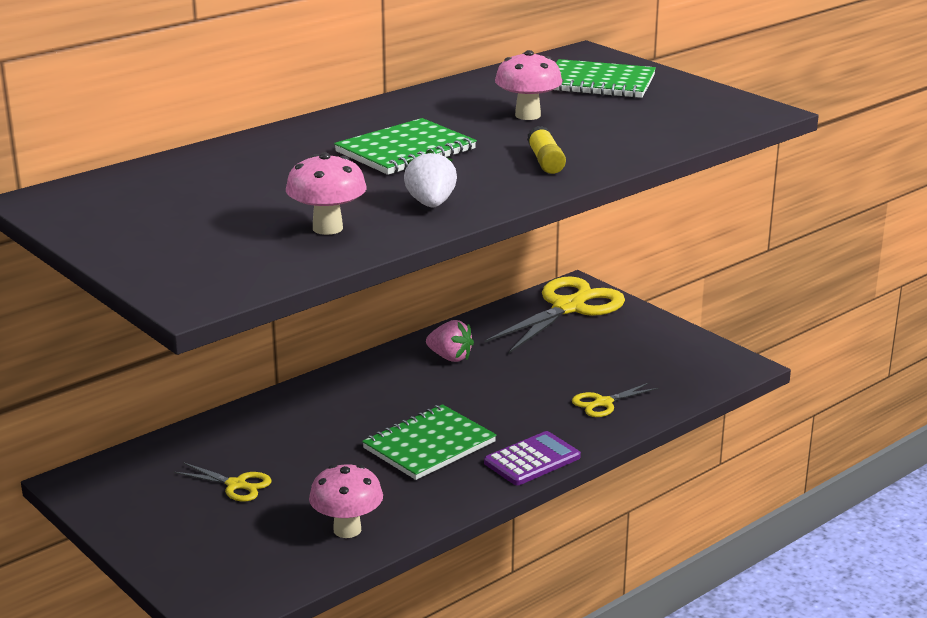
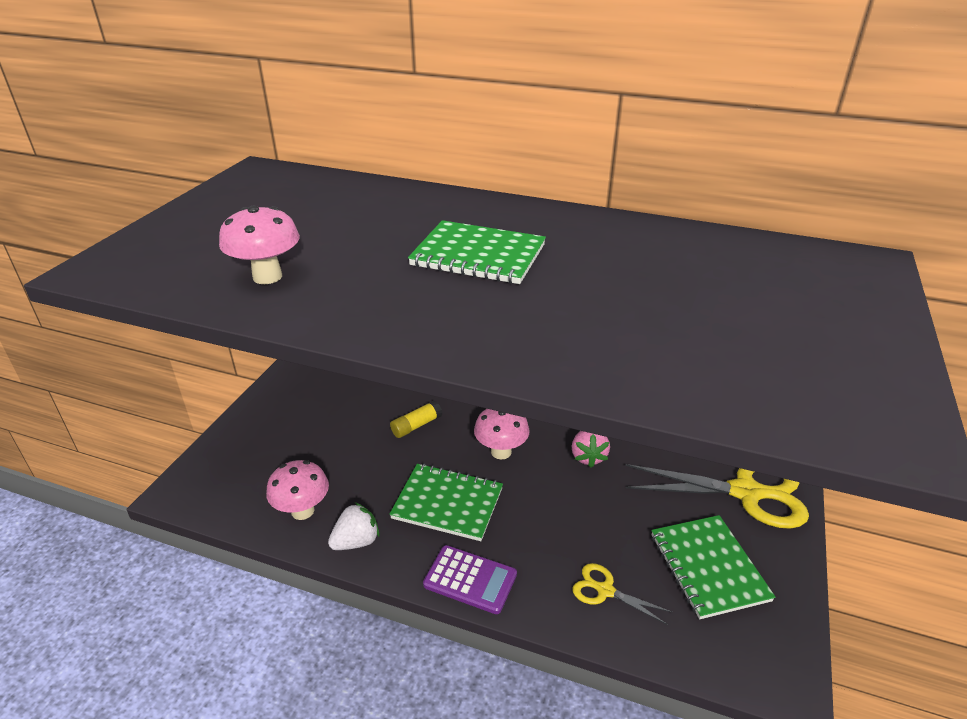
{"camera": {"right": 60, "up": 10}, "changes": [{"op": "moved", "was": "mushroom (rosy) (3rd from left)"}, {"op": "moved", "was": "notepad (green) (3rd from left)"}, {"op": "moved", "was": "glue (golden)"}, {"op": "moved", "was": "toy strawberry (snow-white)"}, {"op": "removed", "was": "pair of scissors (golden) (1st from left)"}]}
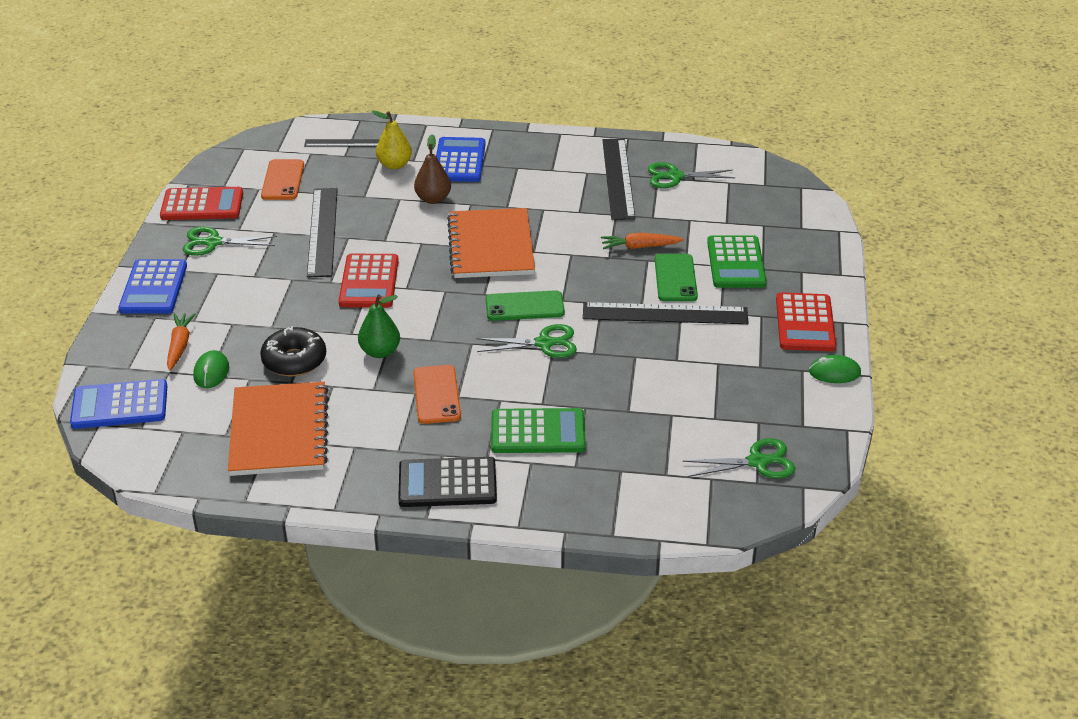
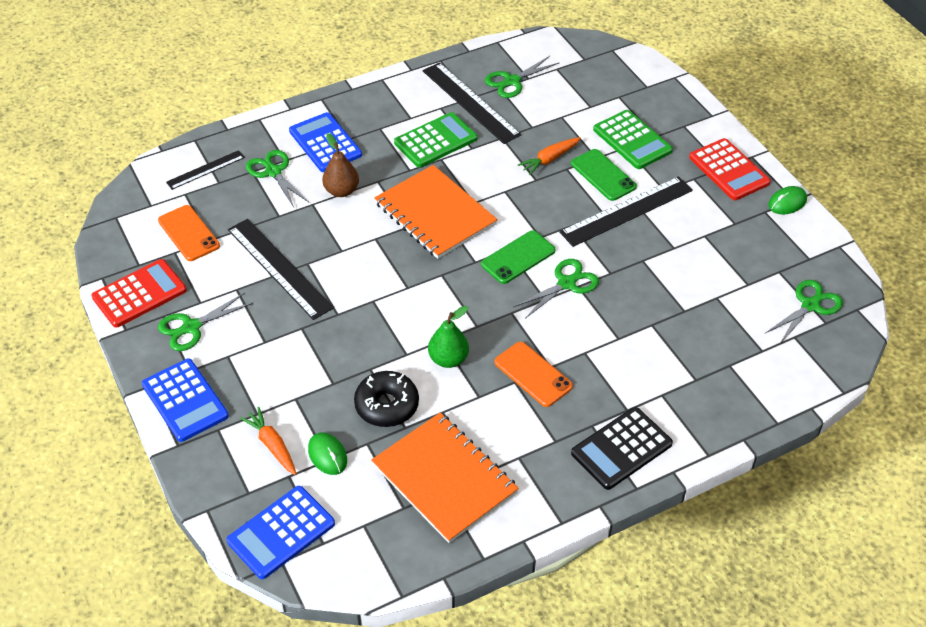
{"camera": {"right": -35, "up": 10}, "changes": [{"op": "replaced", "was": "toy pear (golden)", "now": "pair of scissors (green) (2nd from left)"}, {"op": "removed", "was": "pocket calculator (crimson) (2nd from left)"}, {"op": "moved", "was": "pocket calculator (green) (1st from left)"}]}
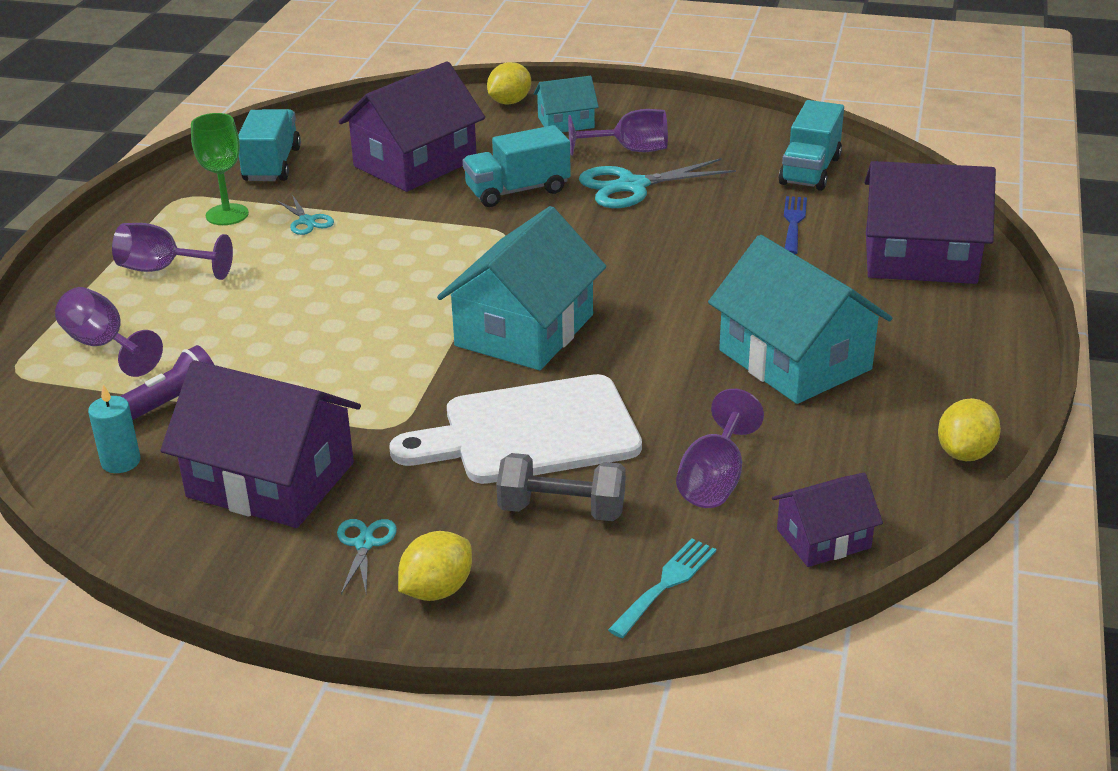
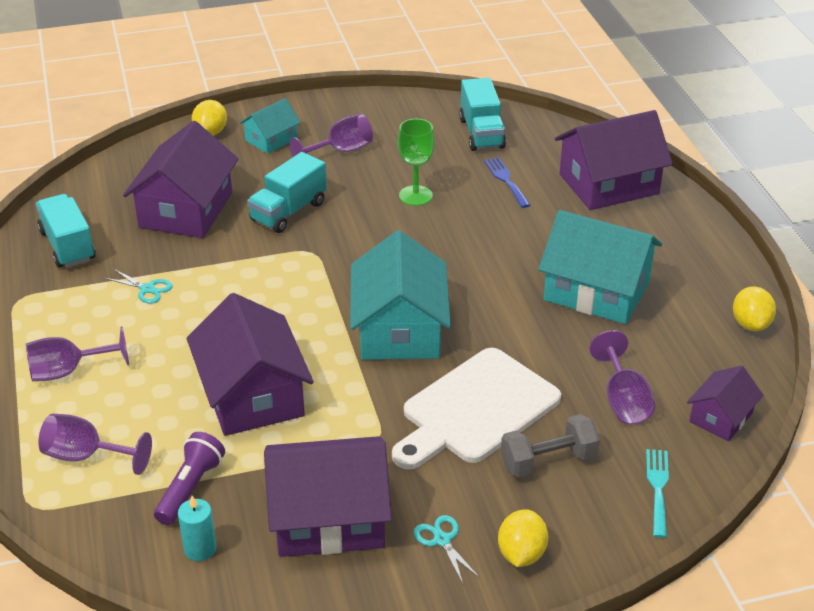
{"camera": {"right": -30, "up": 5}, "changes": [{"op": "moved", "was": "goblet (green)"}, {"op": "removed", "was": "pair of scissors (turquoise) (3rd from left)"}, {"op": "added", "now": "cottage (purple) (2nd from left)"}]}
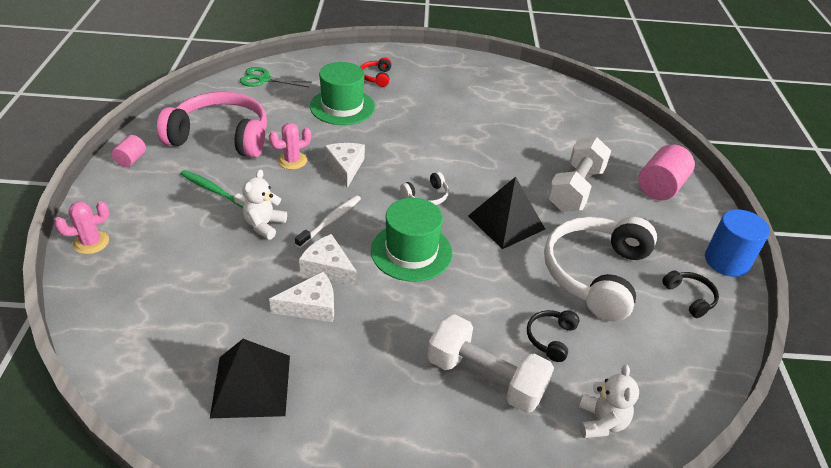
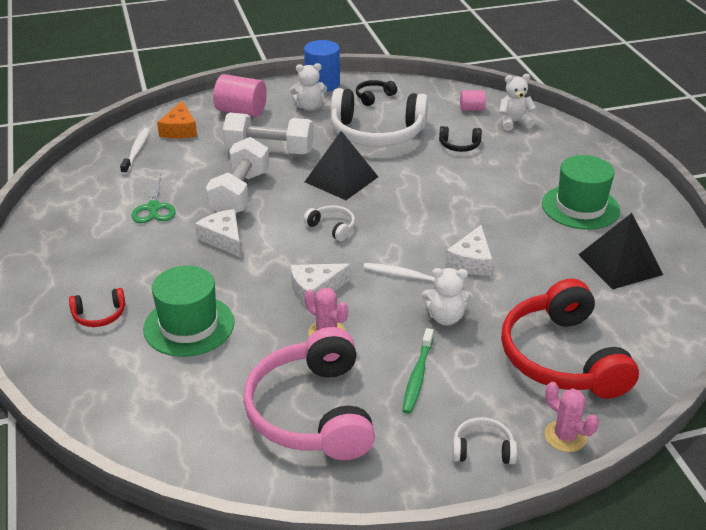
{"camera": {"right": -105, "up": -5}, "changes": [{"op": "moved", "was": "pair of scissors (green)"}, {"op": "moved", "was": "solid cylinder (rosy) (1st from left in the first image)", "now": "solid cylinder (rosy) (2nd from left)"}, {"op": "moved", "was": "top hat (green) (2nd from left)"}, {"op": "moved", "was": "piece of cheese (snow-white) (1st from left)"}, {"op": "moved", "was": "free weight (snow-white) (1st from left)"}, {"op": "added", "now": "teddy (snow-white) (1st from left)"}, {"op": "added", "now": "piece of cheese (orange-coloured)"}, {"op": "added", "now": "toothbrush (snow-white) (1st from left)"}, {"op": "added", "now": "over-ear headphones (crimson) (2nd from left)"}, {"op": "added", "now": "over-ear headphones (snow-white) (3rd from left)"}]}
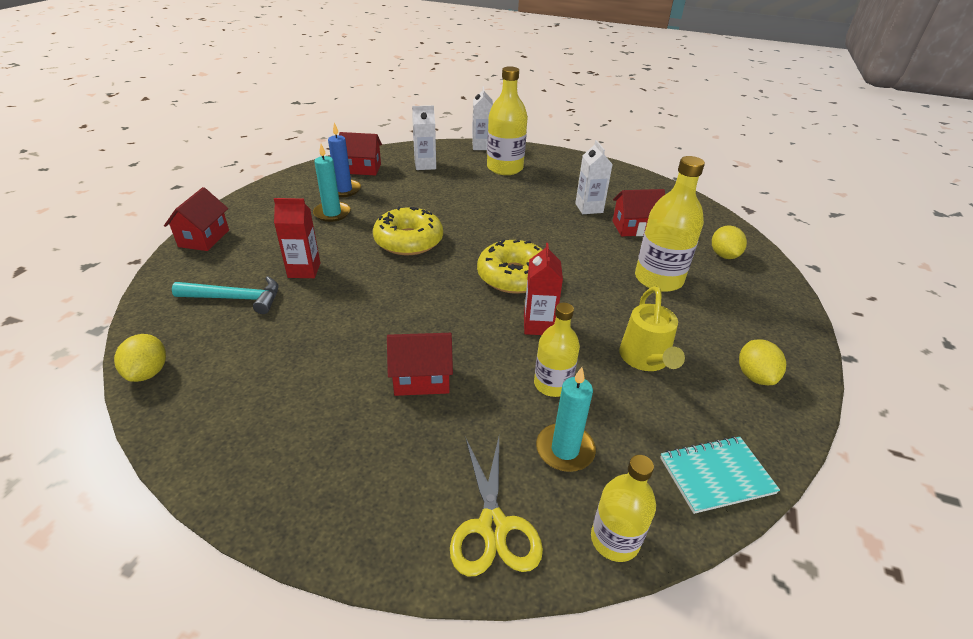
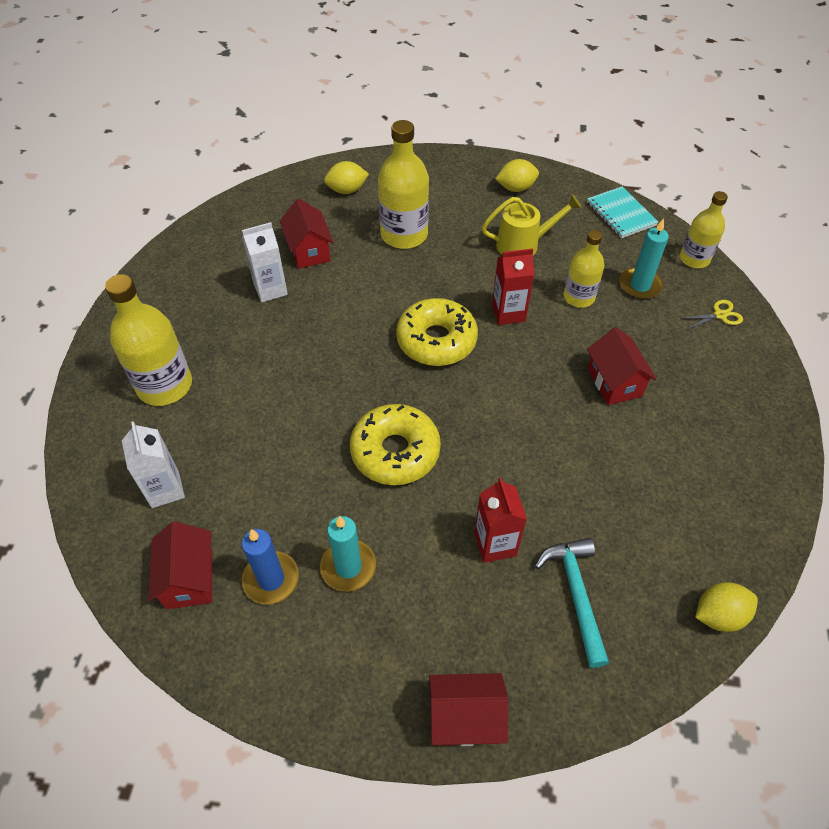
{"camera": {"right": -100, "up": 15}, "changes": [{"op": "removed", "was": "carton (snow-white) (2nd from left)"}, {"op": "resized", "was": "pair of scissors (golden)", "ratio": 0.57}]}
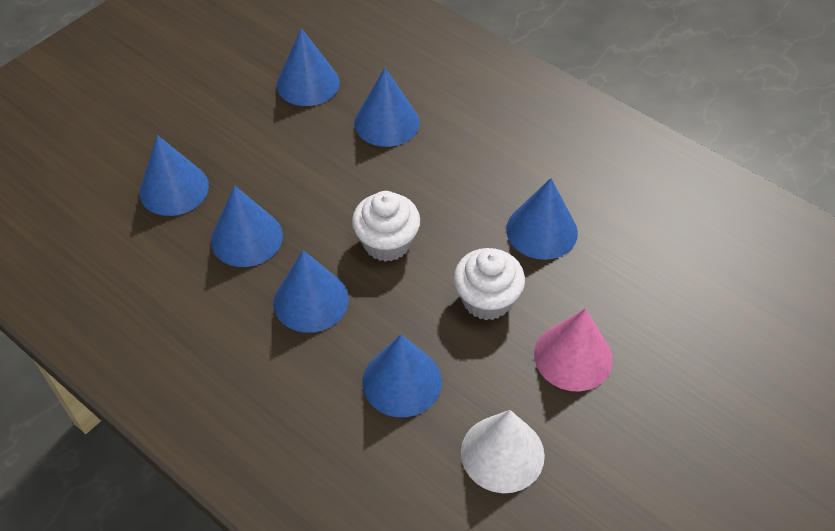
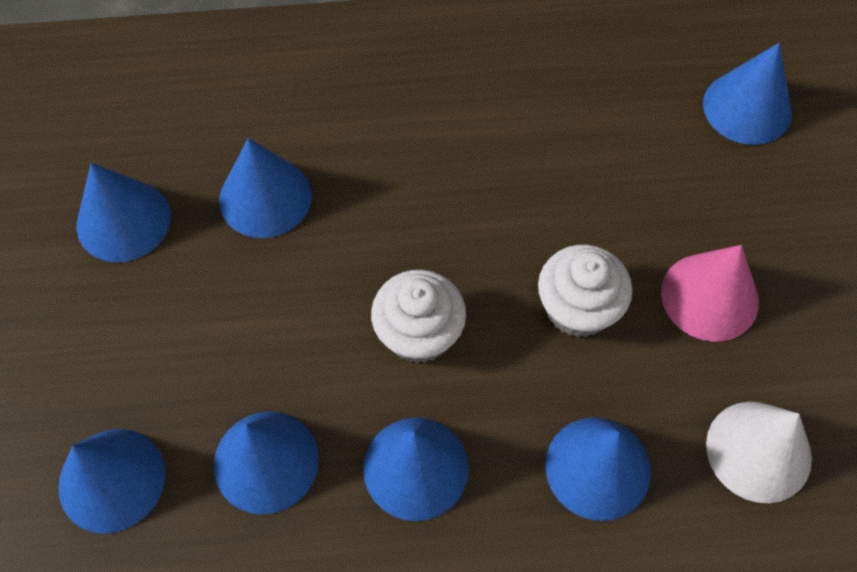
{"camera": {"right": -45, "up": 10}, "changes": [{"op": "moved", "was": "cone (royal blue) (7th from left)"}]}
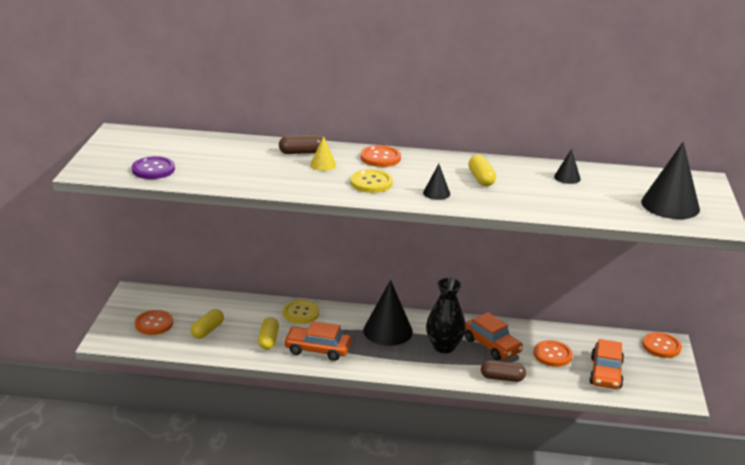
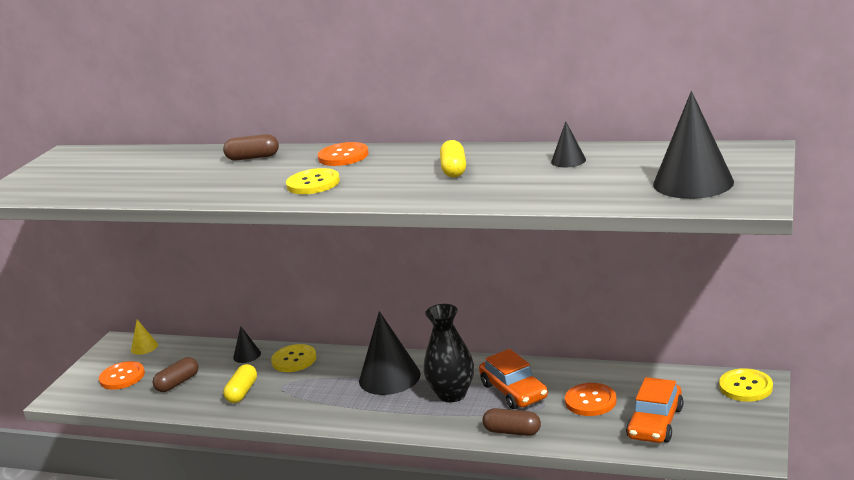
{"camera": {"right": 15, "up": -5}, "changes": [{"op": "moved", "was": "cone (golden)"}, {"op": "removed", "was": "sewing button (purple)"}, {"op": "moved", "was": "cone (black) (2nd from left in the first image)", "now": "cone (black) (1st from left)"}, {"op": "recoloured", "was": "capsule (golden) (1st from left)", "now": "capsule (dark brown) (1st from left)"}, {"op": "removed", "was": "car (orange-coloured) (1st from left)"}, {"op": "recoloured", "was": "sewing button (orange-coloured) (4th from left)", "now": "sewing button (golden) (3rd from left)"}]}
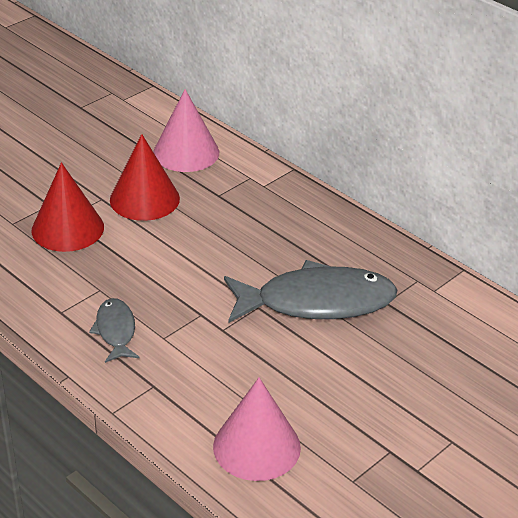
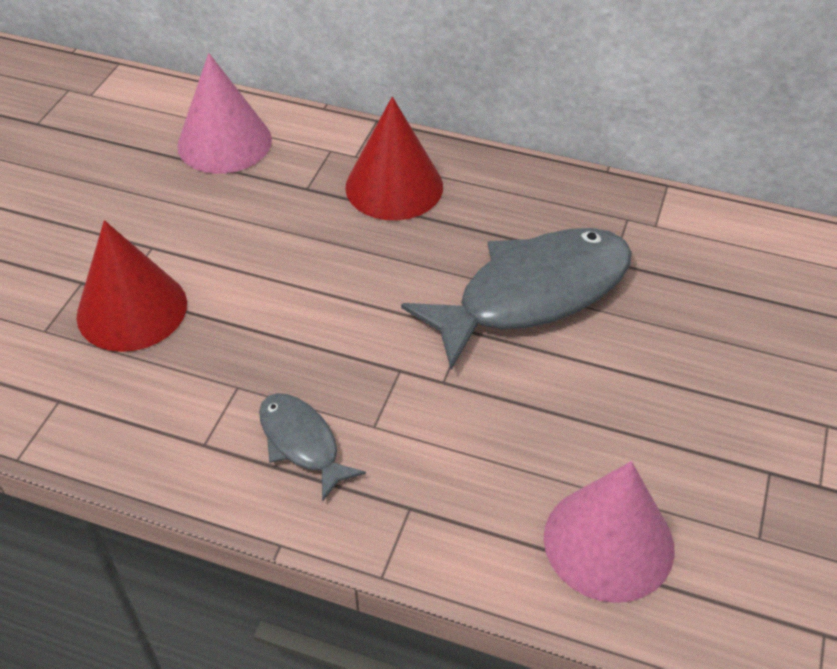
{"camera": {"right": -25, "up": 10}, "changes": [{"op": "moved", "was": "cone (crimson) (2nd from left)"}]}
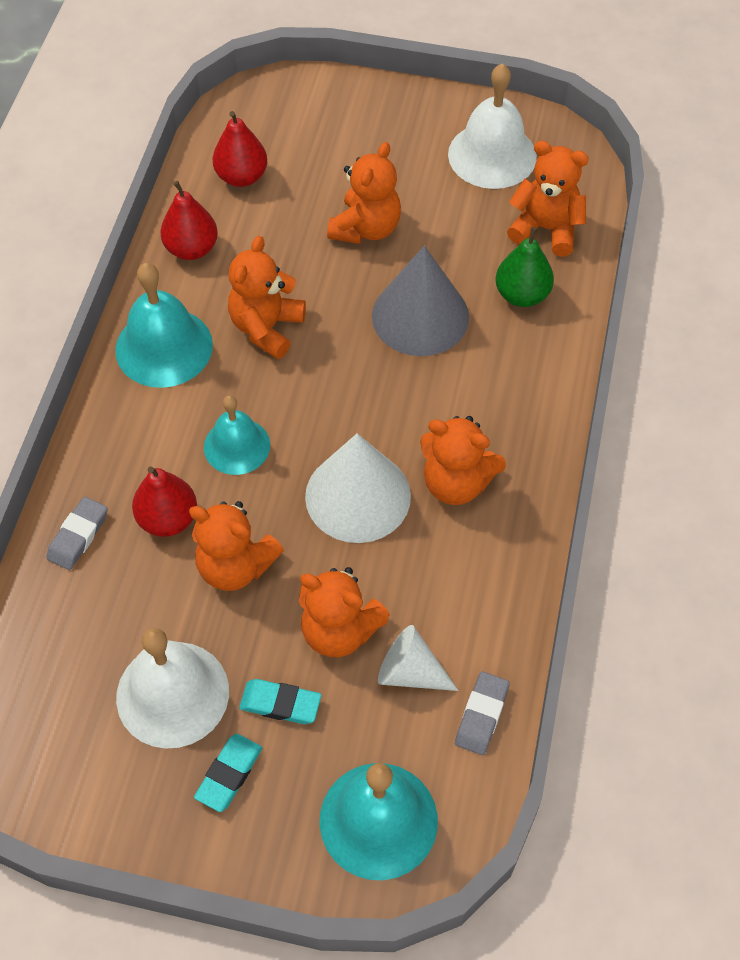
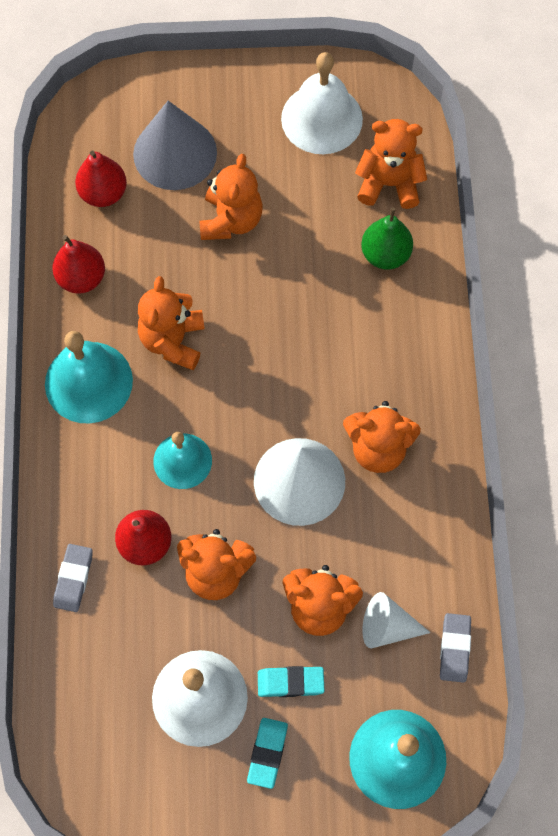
{"camera": {"right": -15, "up": 10}, "changes": [{"op": "moved", "was": "cone (ash-grey)"}]}
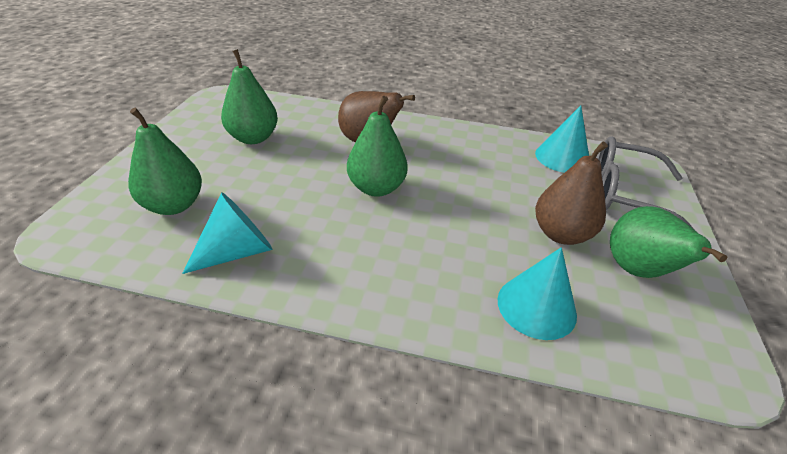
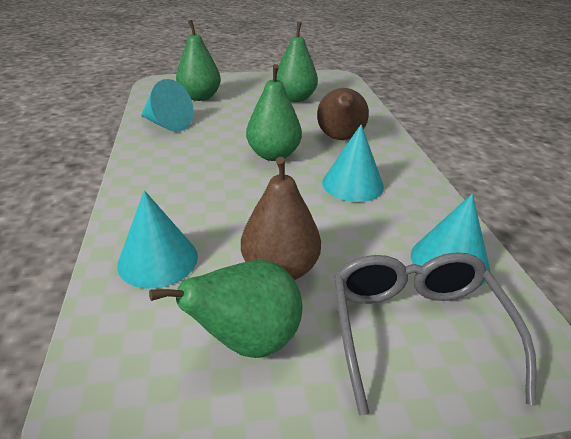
{"camera": {"right": 70, "up": -5}, "changes": [{"op": "added", "now": "cone (turquoise) (3rd from left)"}]}
